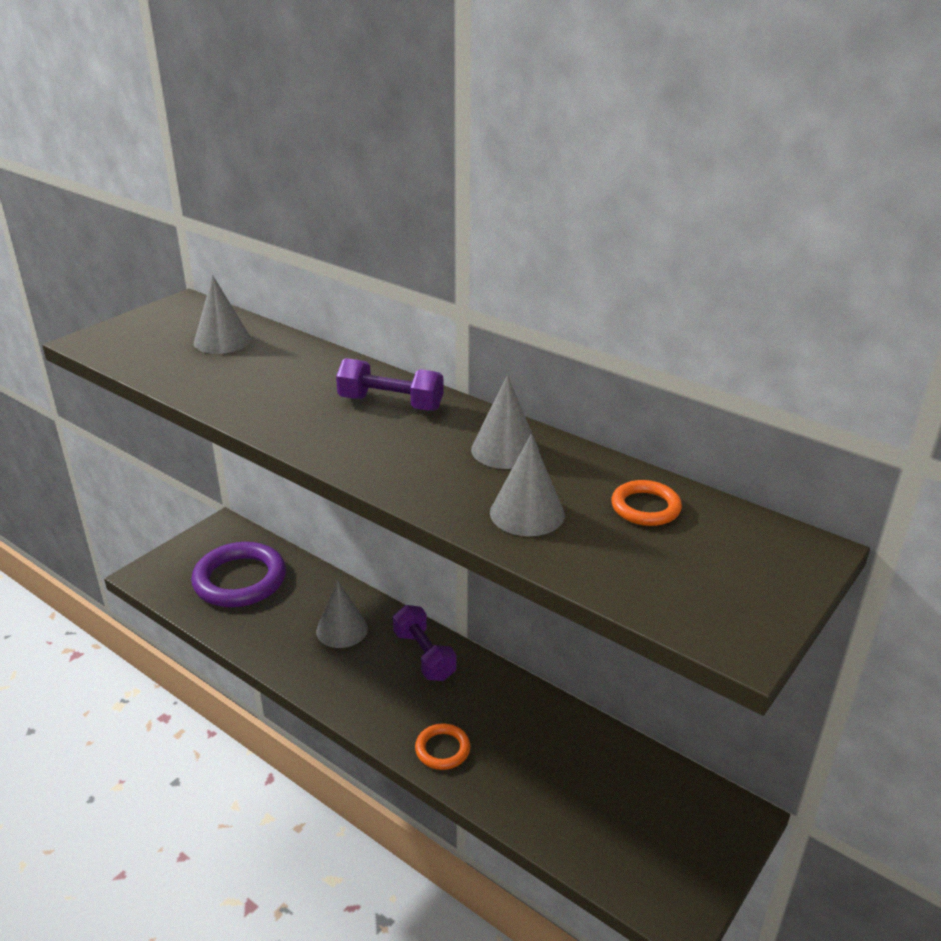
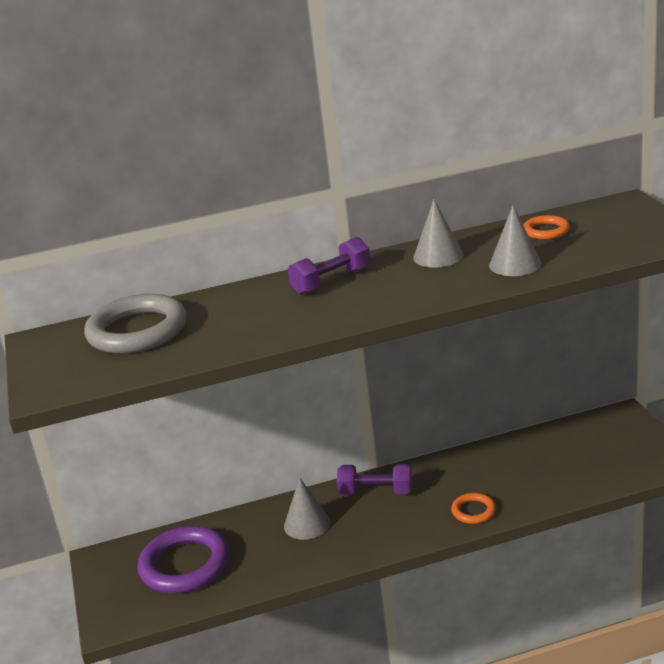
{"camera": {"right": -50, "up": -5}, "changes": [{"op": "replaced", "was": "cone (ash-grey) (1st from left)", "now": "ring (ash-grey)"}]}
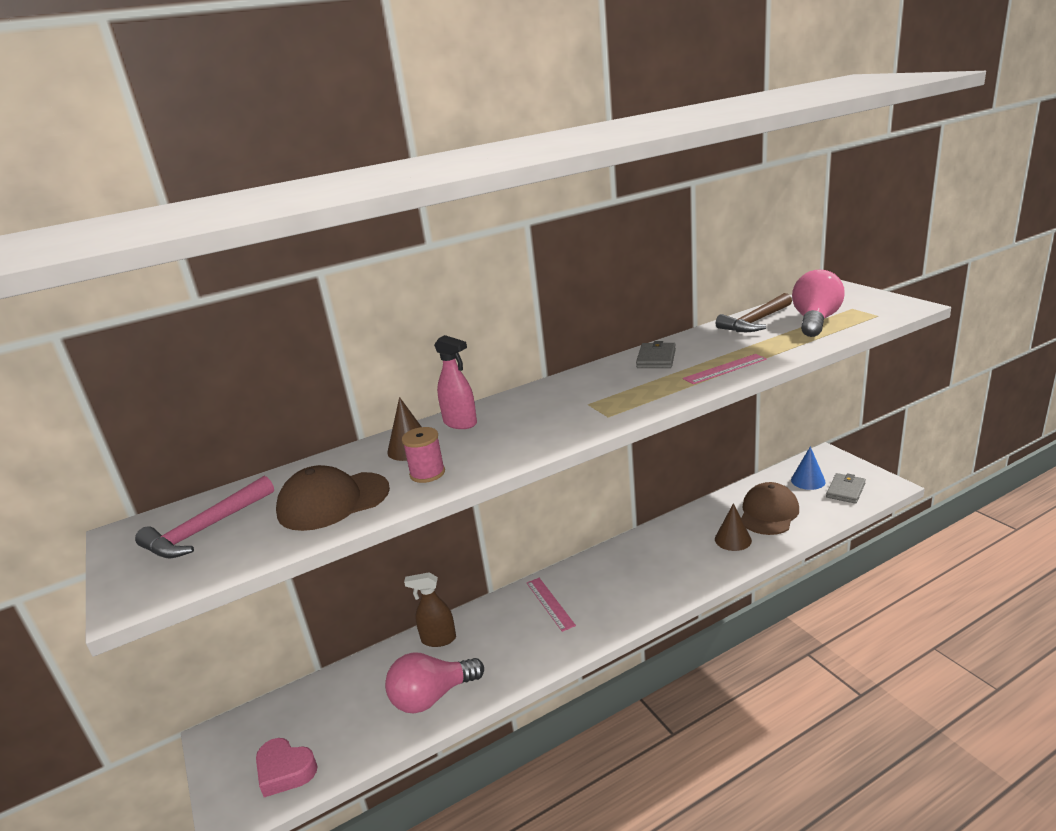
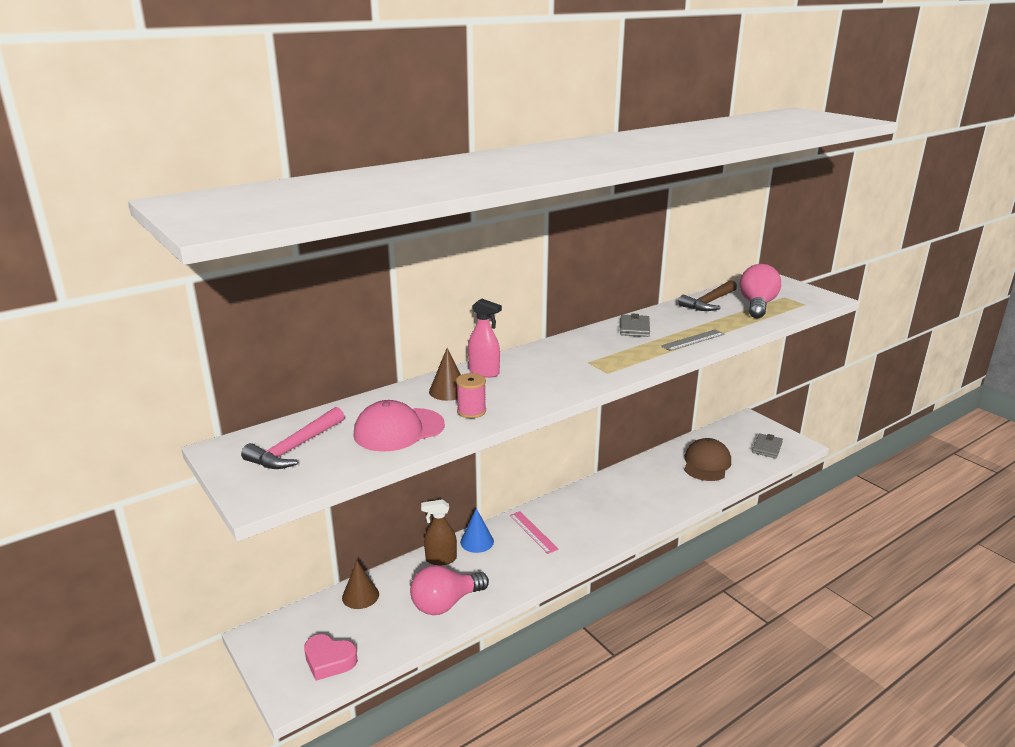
{"camera": {"right": -10, "up": 0}, "changes": [{"op": "recoloured", "was": "straightedge (rosy) (2nd from left)", "now": "straightedge (ash-grey)"}, {"op": "moved", "was": "cone (royal blue)"}, {"op": "recoloured", "was": "cap (dark brown) (1st from left)", "now": "cap (rosy)"}, {"op": "moved", "was": "cone (dark brown) (2nd from left in the first image)", "now": "cone (dark brown) (1st from left)"}]}
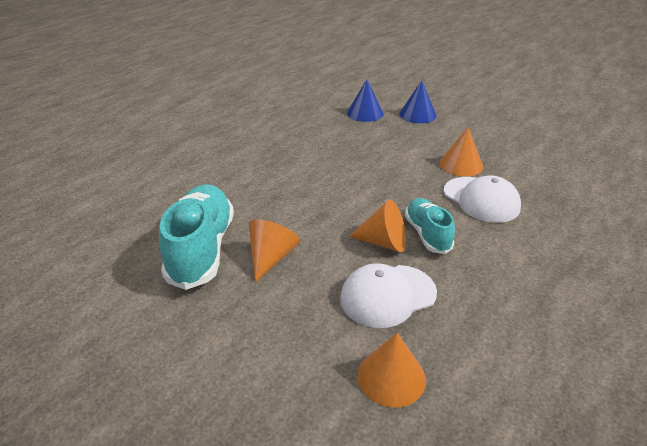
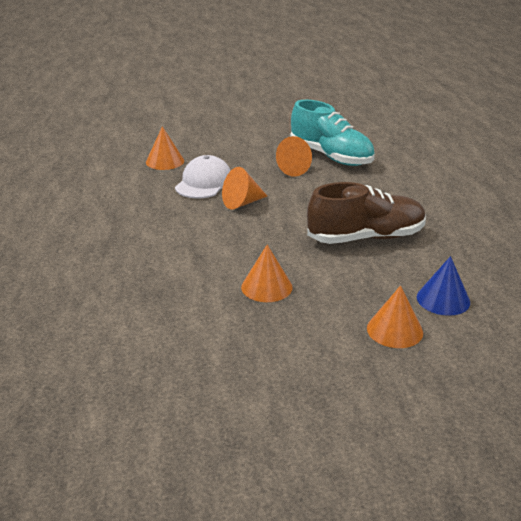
{"camera": {"right": 135, "up": -5}, "changes": [{"op": "recoloured", "was": "cone (royal blue) (2nd from left)", "now": "cone (orange-coloured) (5th from left)"}, {"op": "removed", "was": "cap (snow-white) (2nd from left)"}, {"op": "removed", "was": "sneaker (turquoise) (2nd from left)"}, {"op": "added", "now": "sneaker (dark brown)"}]}
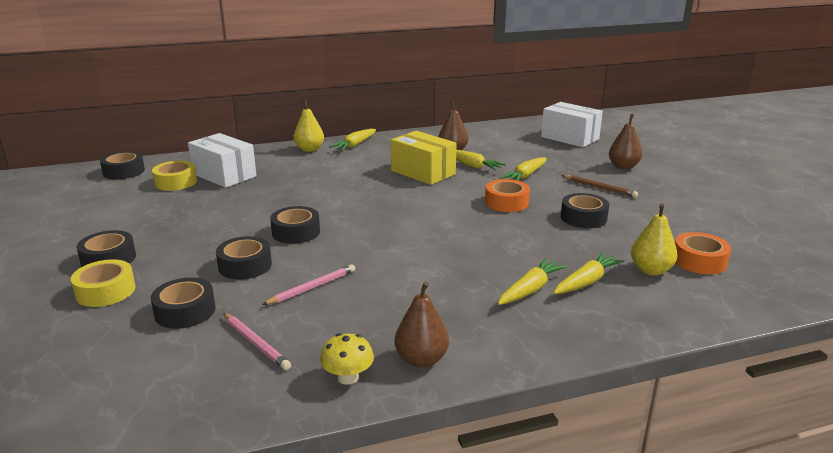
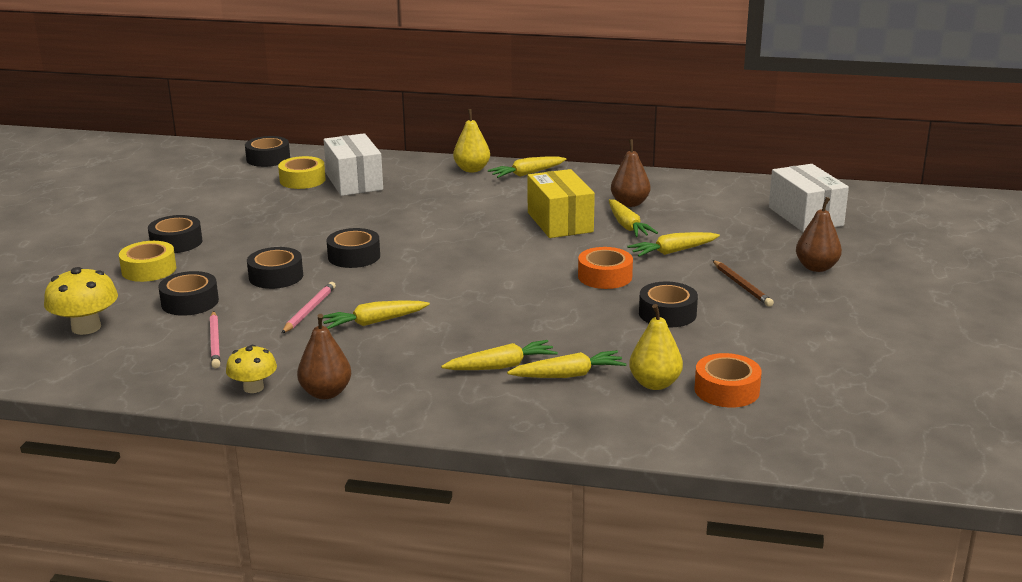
{"camera": {"right": 30, "up": 0}, "changes": [{"op": "turned", "was": "lead pencil (rosy) (2nd from left)", "clockwise": -60}, {"op": "added", "now": "mushroom (golden) (1st from left)"}, {"op": "added", "now": "carrot (golden) (1st from left)"}]}
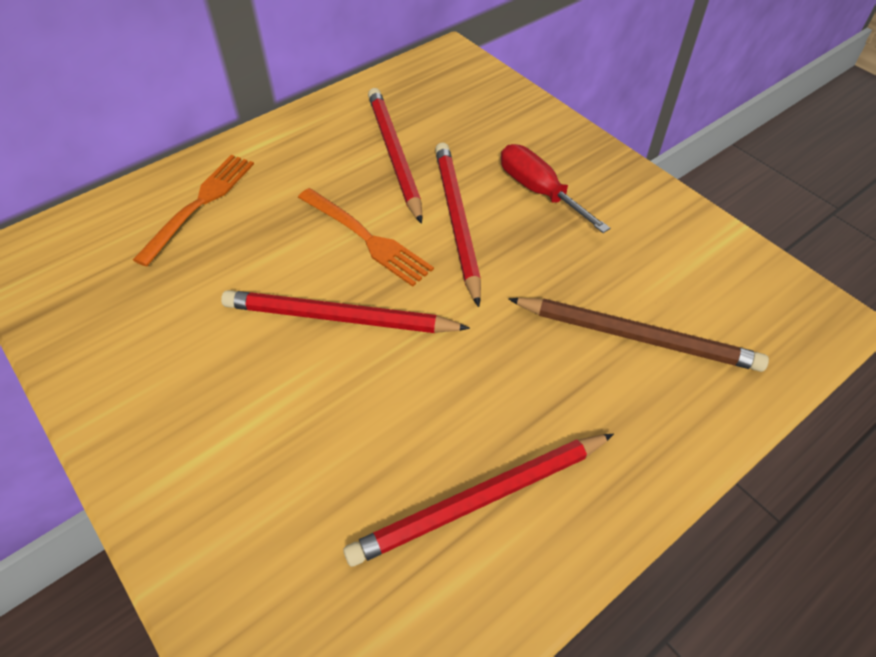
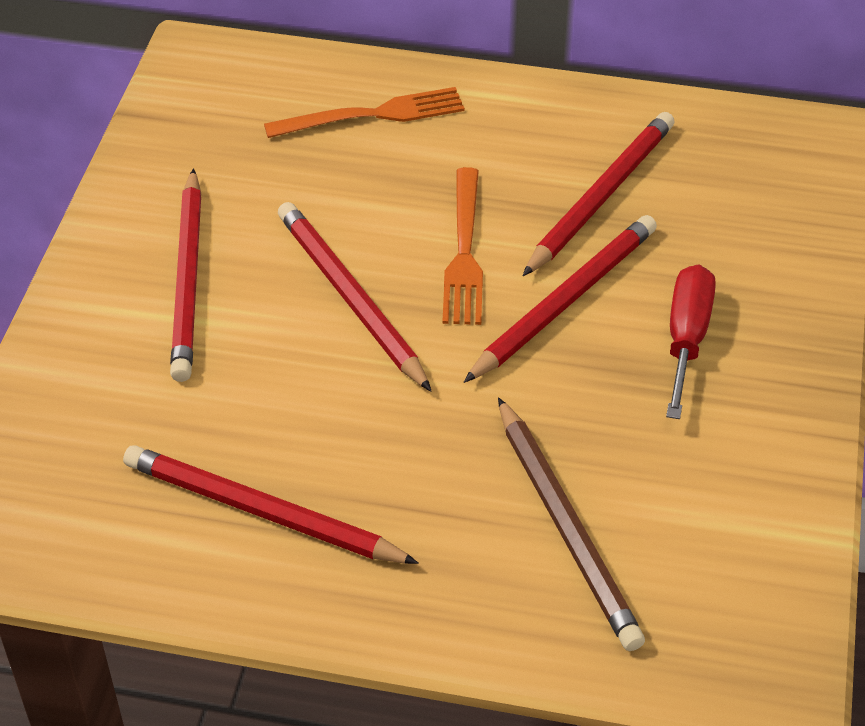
{"camera": {"right": 50, "up": -5}, "changes": [{"op": "added", "now": "lead pencil (crimson) (1st from left)"}]}
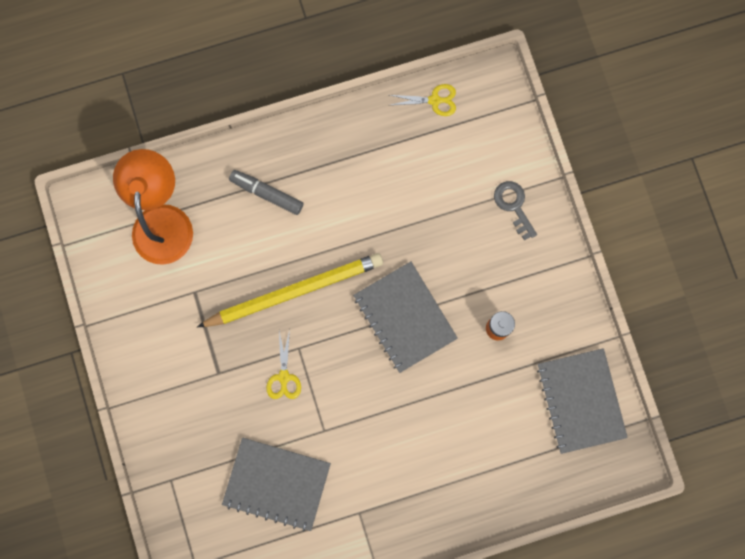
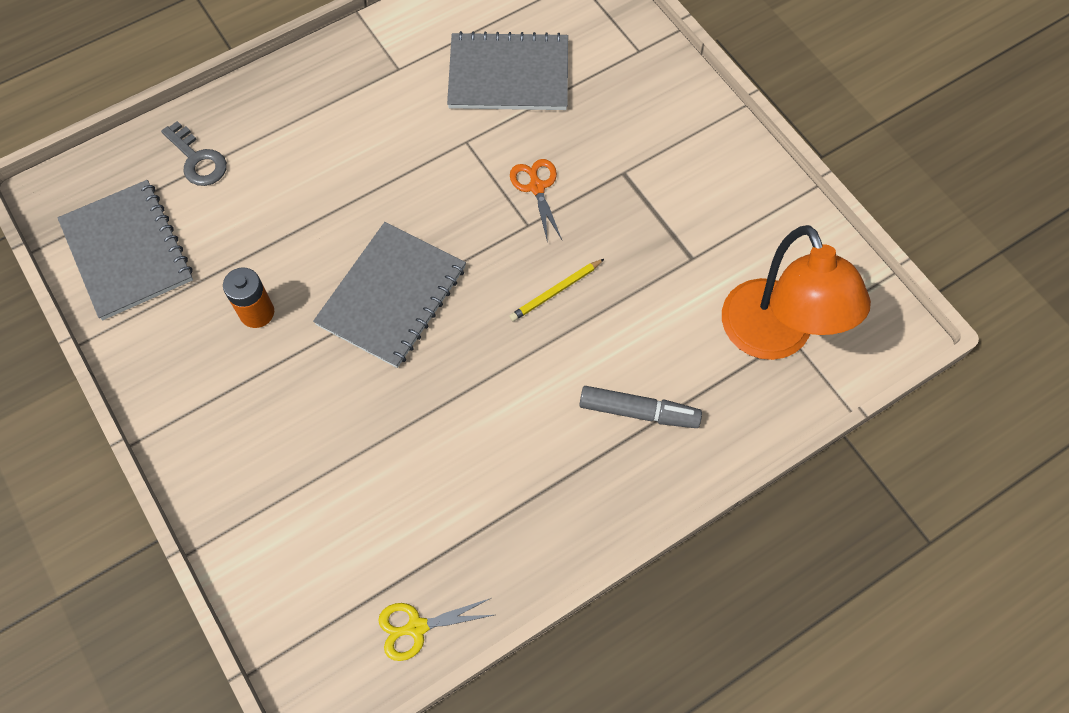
{"camera": {"right": 165, "up": -15}, "changes": [{"op": "moved", "was": "latchkey (ash-grey)"}, {"op": "resized", "was": "lead pencil (golden)", "ratio": 0.41}, {"op": "turned", "was": "notepad (ash-grey) (2nd from left)", "clockwise": 75}, {"op": "recoloured", "was": "pair of scissors (golden) (1st from left)", "now": "pair of scissors (orange-coloured)"}]}
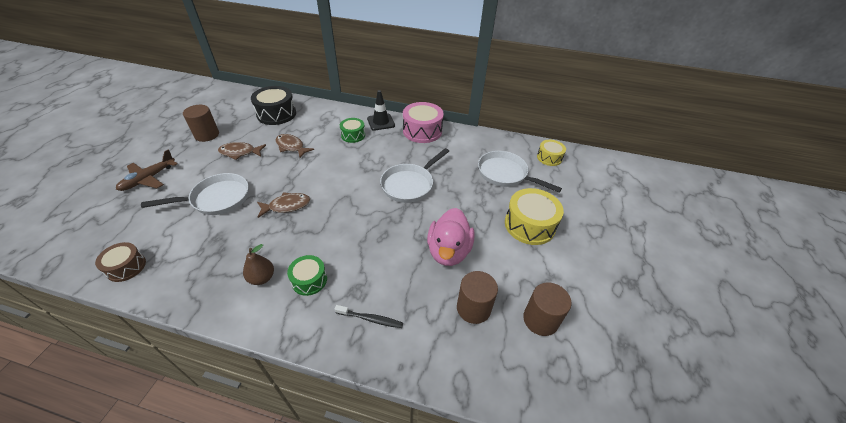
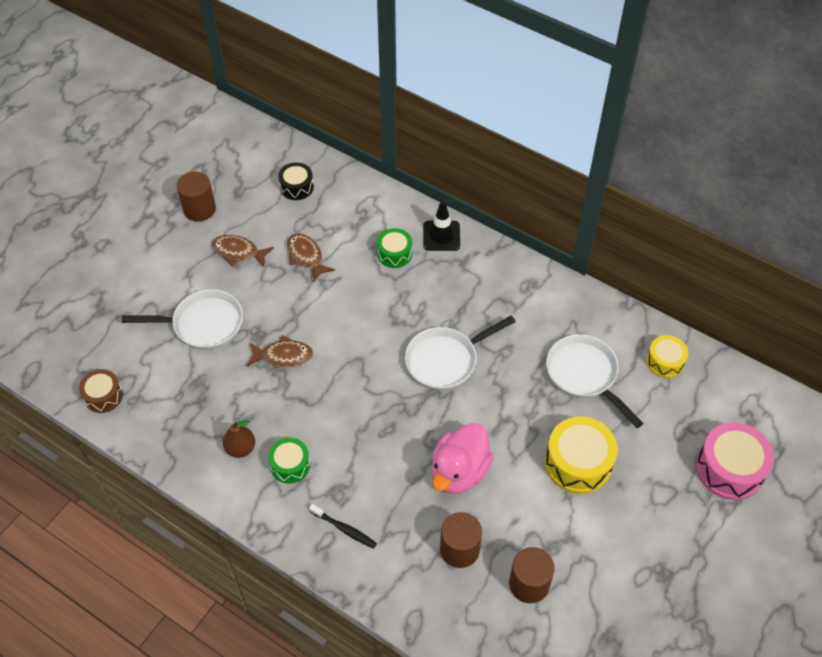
{"camera": {"right": 20, "up": 10}, "changes": [{"op": "resized", "was": "toy drum (black)", "ratio": 0.59}, {"op": "moved", "was": "toy drum (rosy)"}, {"op": "removed", "was": "plane (dark brown)"}]}
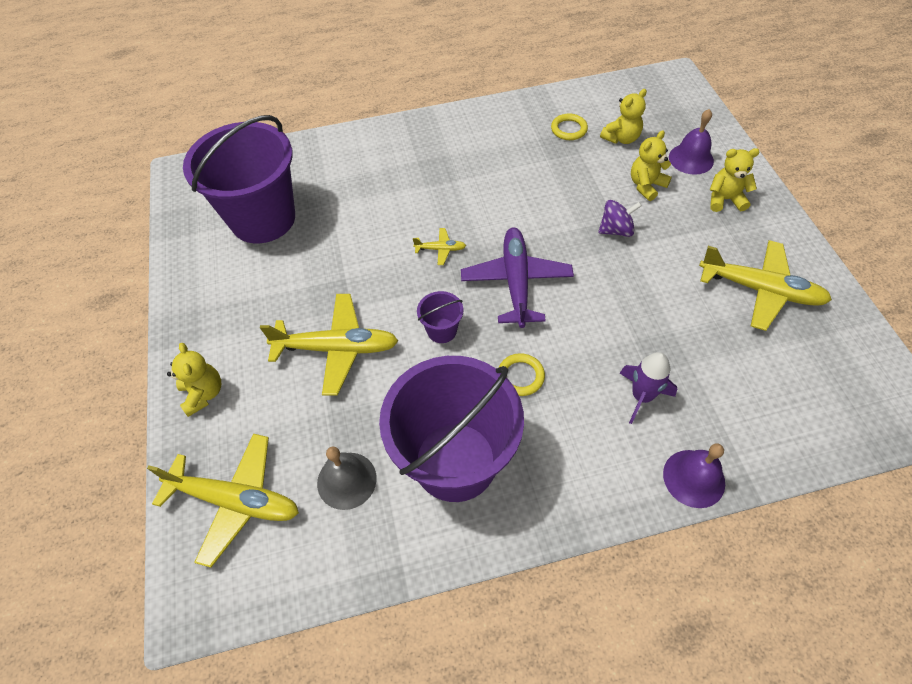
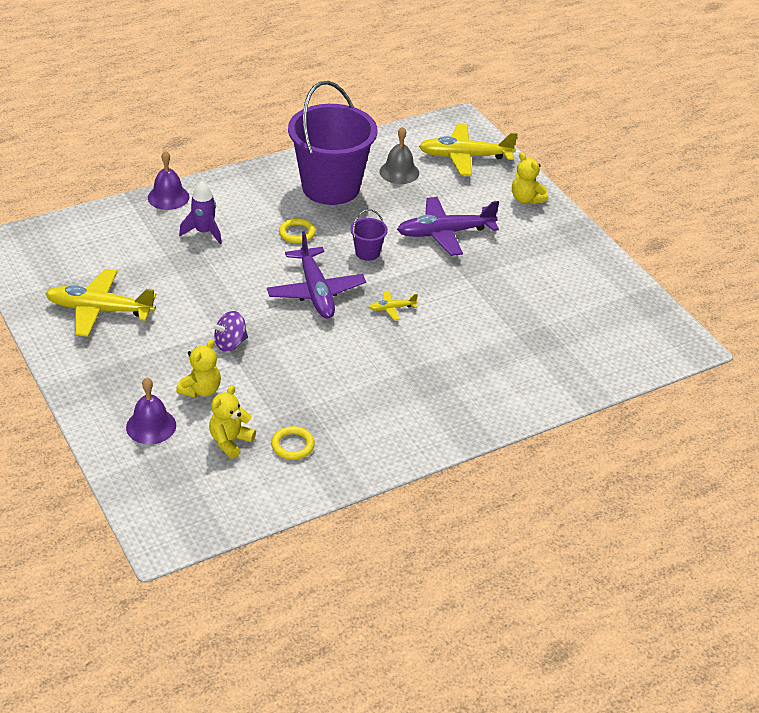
{"camera": {"right": 160, "up": -15}, "changes": [{"op": "removed", "was": "bucket (purple) (1st from left)"}, {"op": "removed", "was": "teddy (golden) (4th from left)"}, {"op": "recoloured", "was": "plane (golden) (2nd from left)", "now": "plane (purple) (2nd from left)"}]}
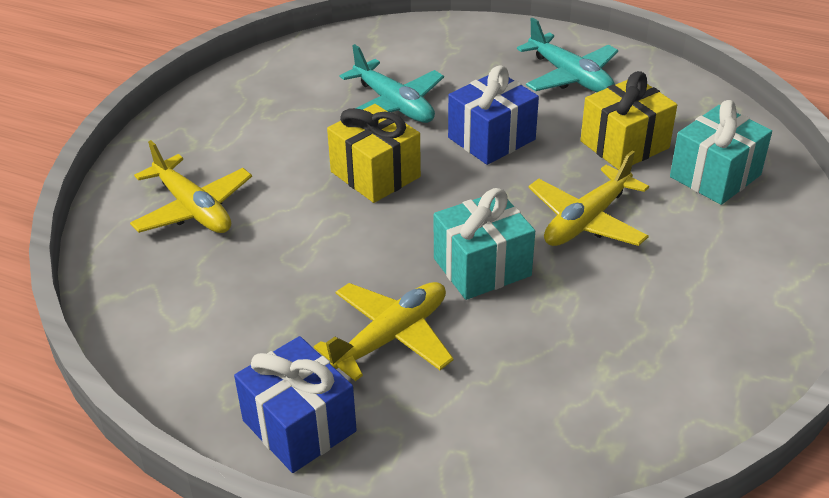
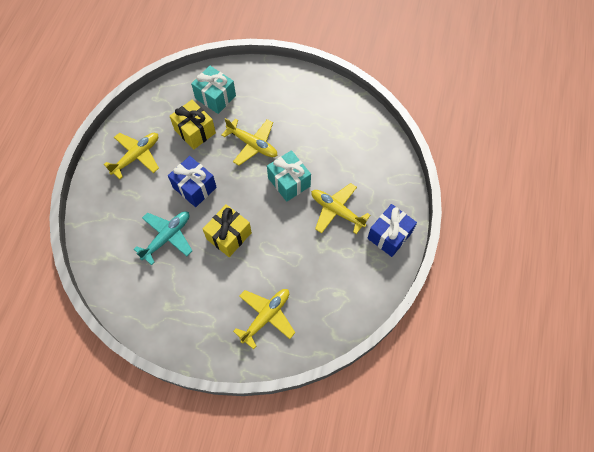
{"camera": {"right": -100, "up": 25}, "changes": [{"op": "recoloured", "was": "plane (turquoise) (2nd from left)", "now": "plane (golden) (1st from left)"}]}
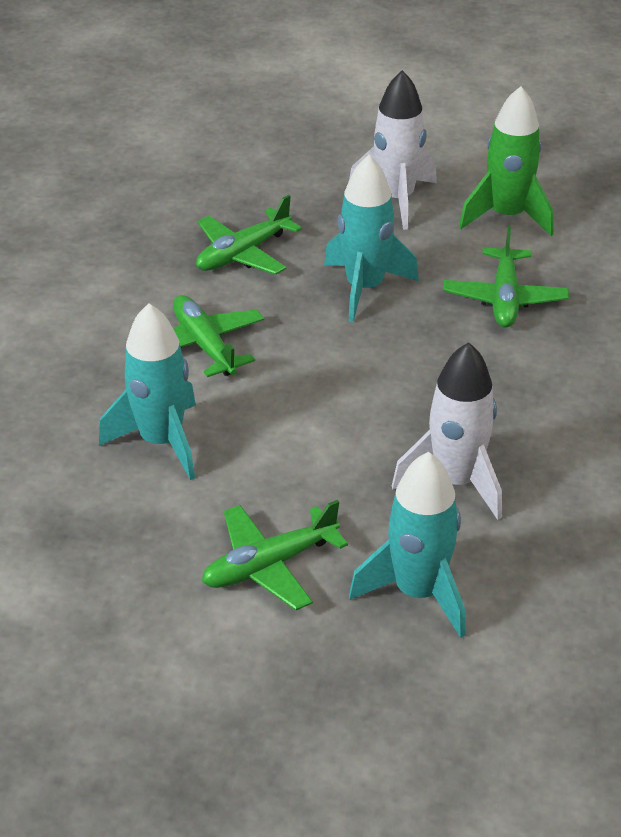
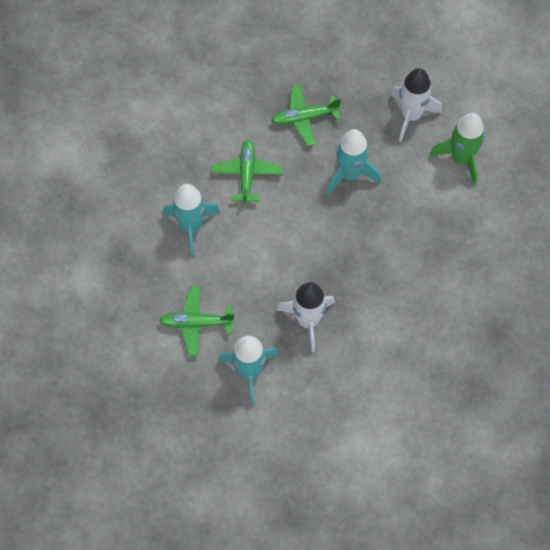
{"camera": {"right": 30, "up": 25}, "changes": [{"op": "removed", "was": "plane (green) (4th from left)"}]}
